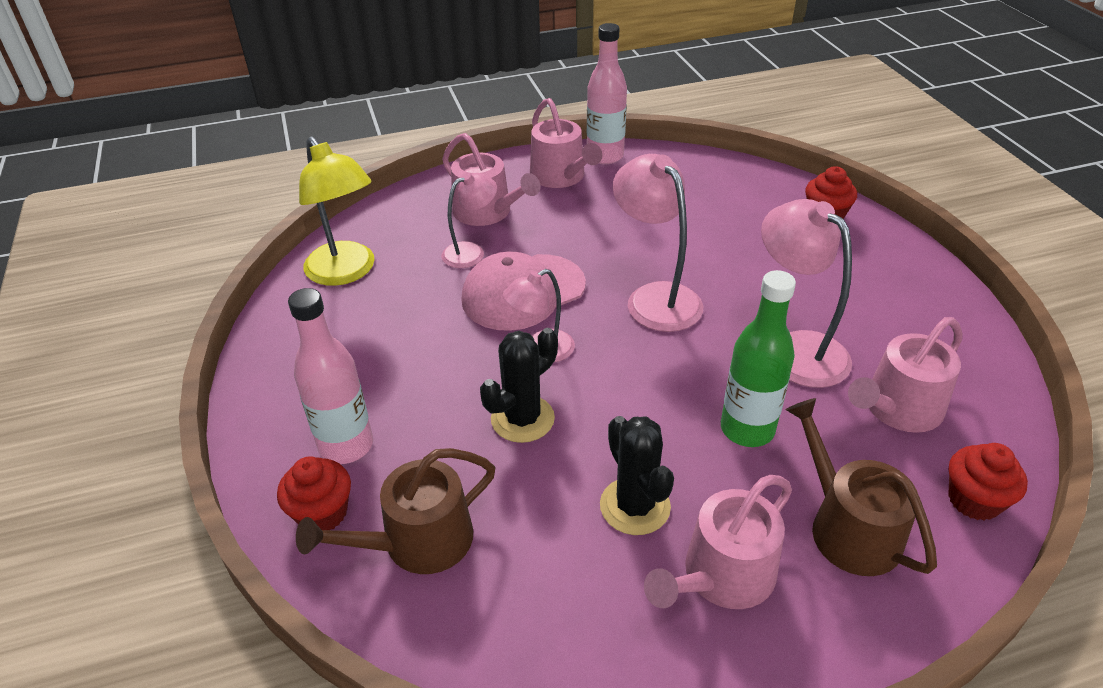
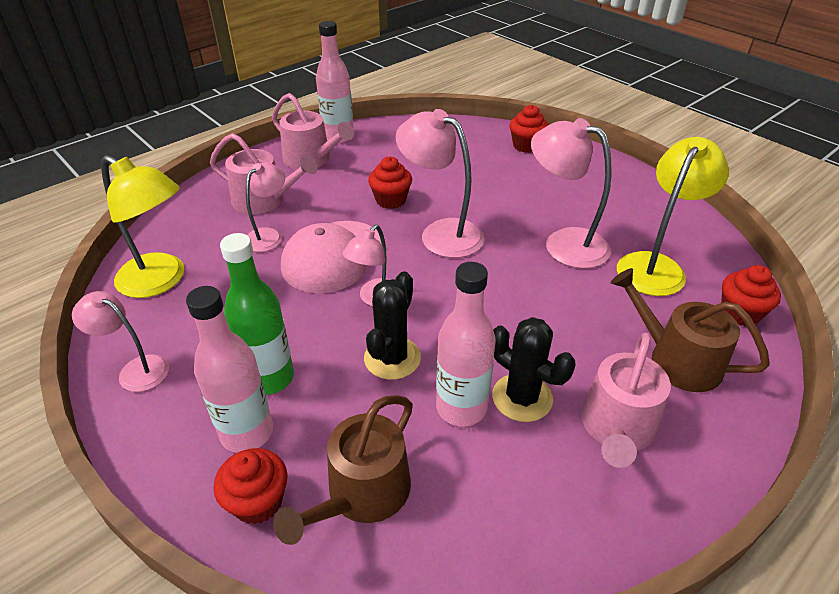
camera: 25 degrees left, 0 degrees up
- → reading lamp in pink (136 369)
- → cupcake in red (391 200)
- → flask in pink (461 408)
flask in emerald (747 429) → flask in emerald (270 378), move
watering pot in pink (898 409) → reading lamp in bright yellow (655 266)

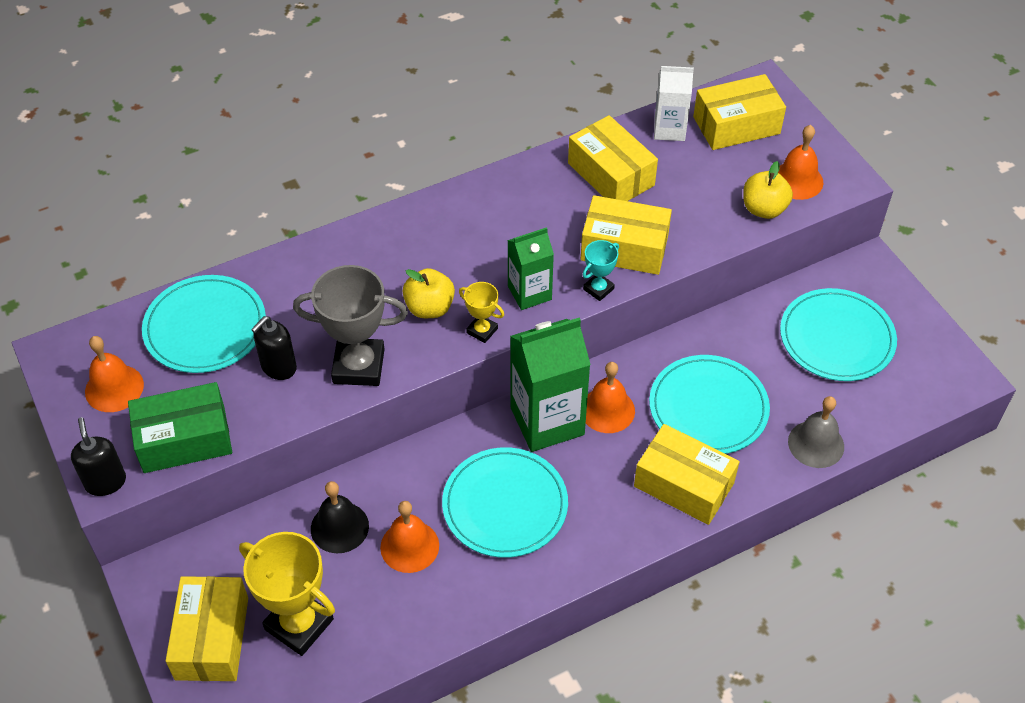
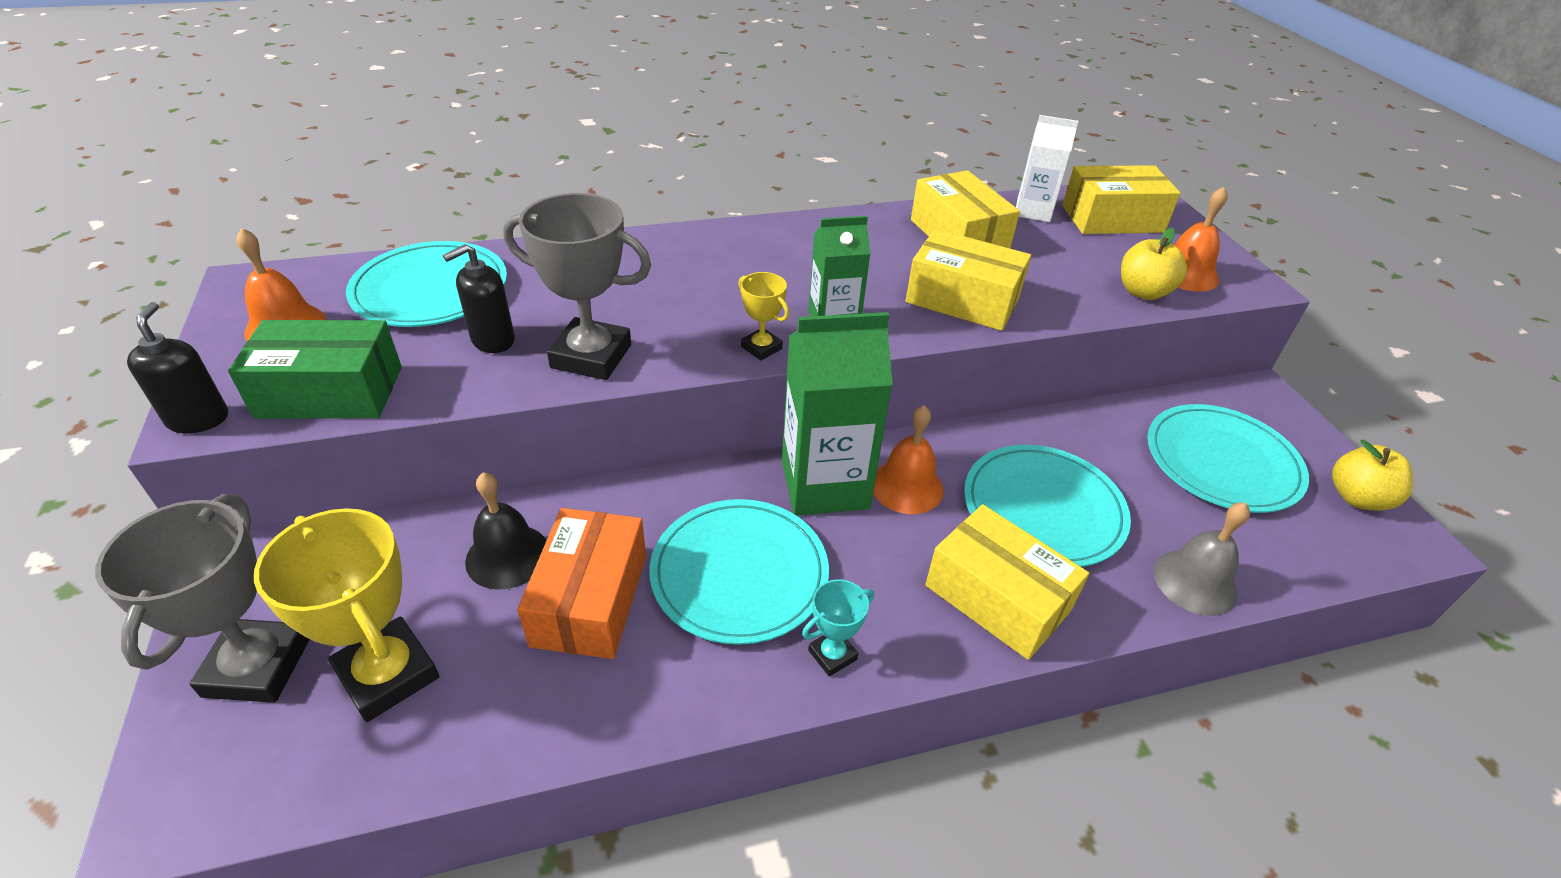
camera: 10 degrees right, 10 degrees down
apple in bright yellow (429 308) → apple in bright yellow (1357 498), move
trophy in teal (598 289) → trophy in teal (832 655), move
package in bright yellow (212 638) → trophy in gray (257 666)
school bell in orange (409 546) → package in orange (590 600)

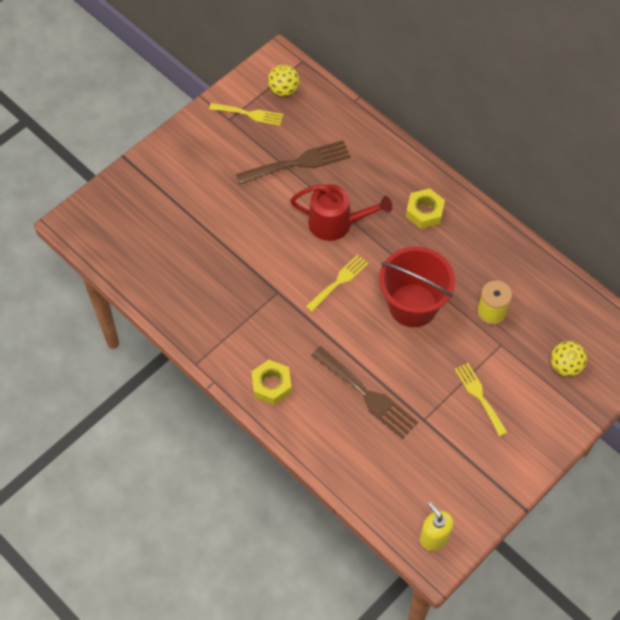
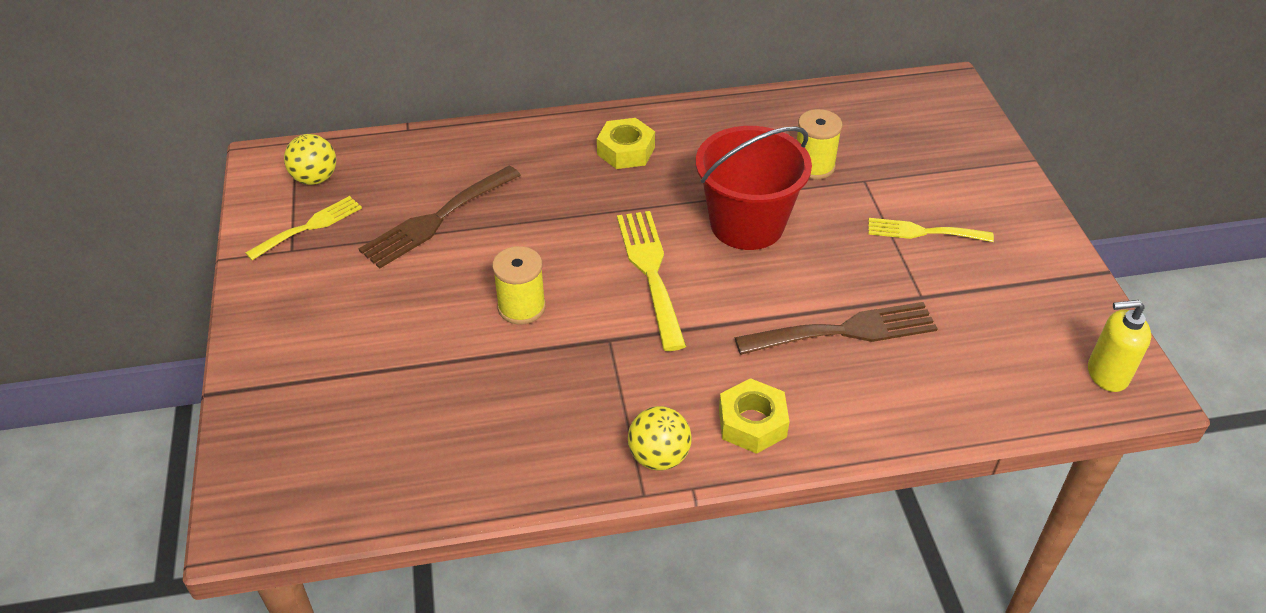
camera: 55 degrees left, 15 degrees down
watering pot in red (336 223) → -
- → spool in bright yellow (521 307)
play ball in bright yellow (565 366) → play ball in bright yellow (659 456), move
dinner fork in dark brown (298 163) → dinner fork in dark brown (436 219), 150 degrees counterclockwise
dinner fork in bright yellow (339 281) → dinner fork in bright yellow (650 272), x1.52

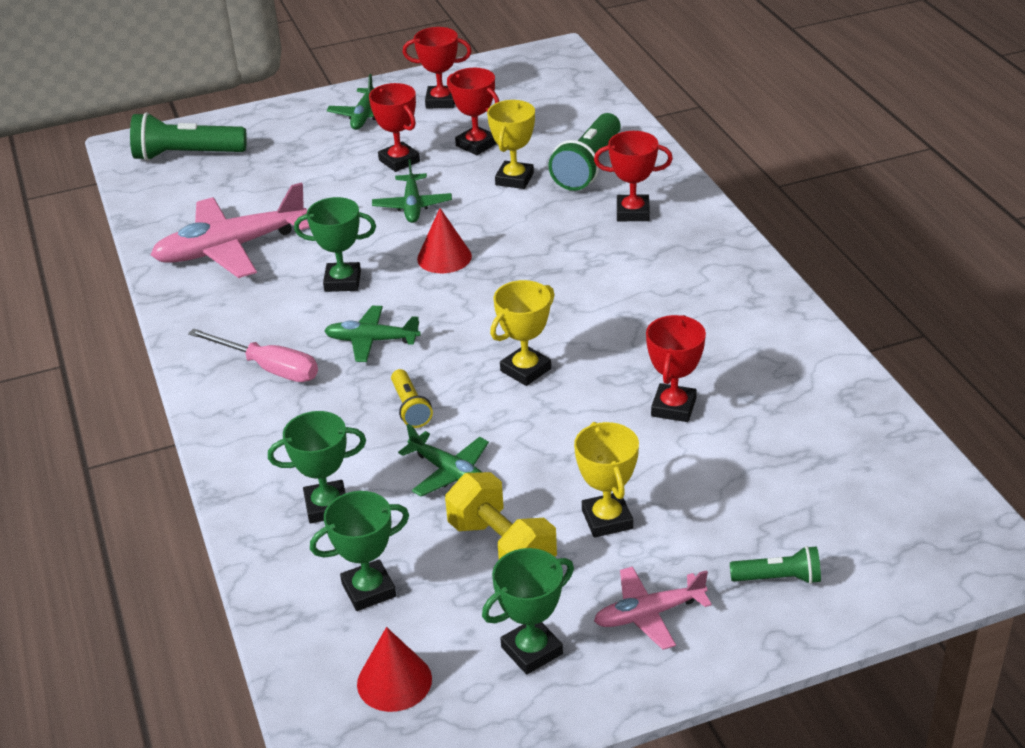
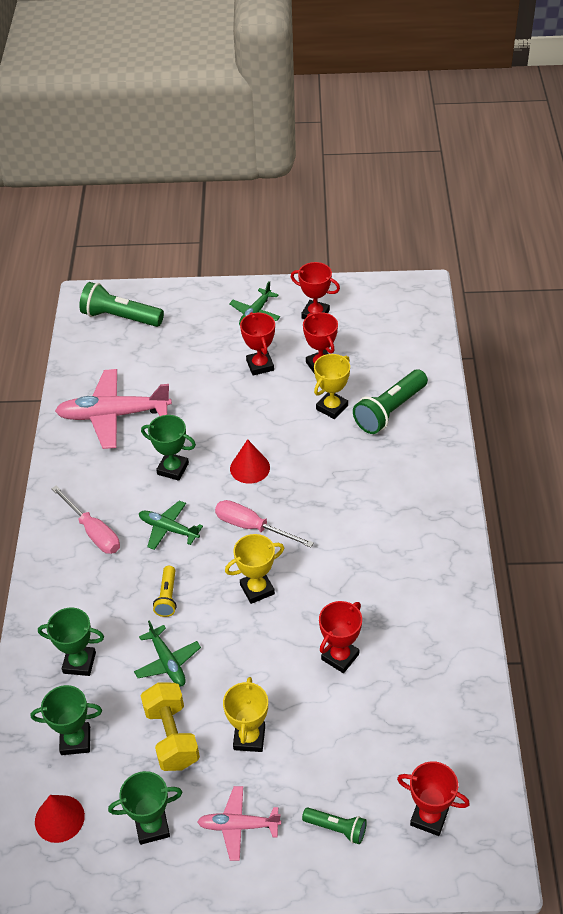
camera: 20 degrees right, 10 degrees up
plane in emerald (412 206) → -
- → hand screwdriver in pink (252 527)
trophy in red (632 212) → trophy in red (429 817), move

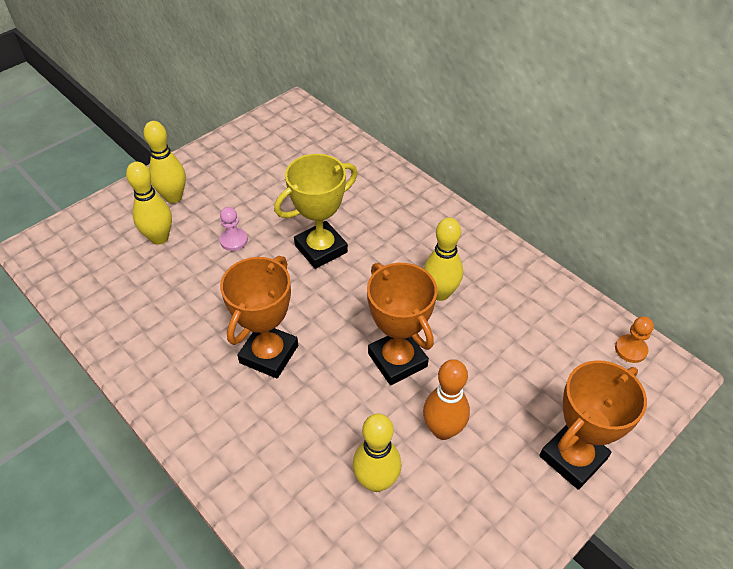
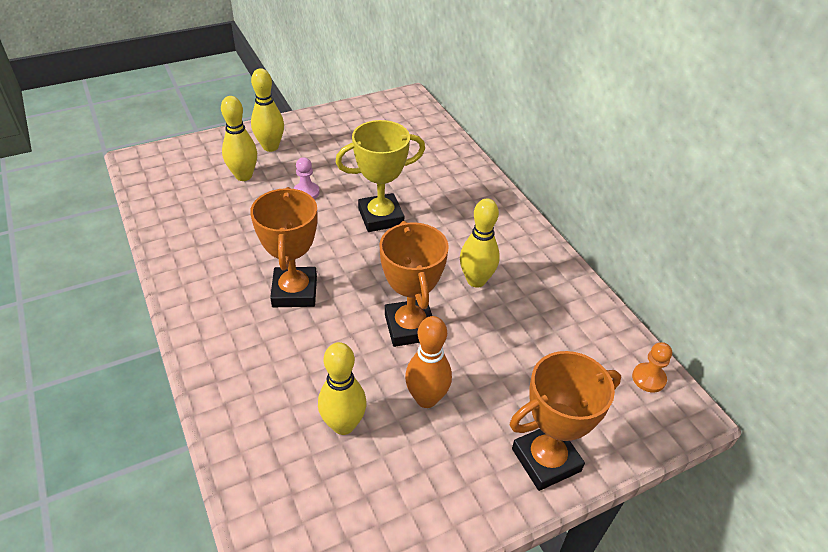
camera: 15 degrees right, 5 degrees down
trophy in orange (269 354) → trophy in orange (294 291), 45 degrees counterclockwise

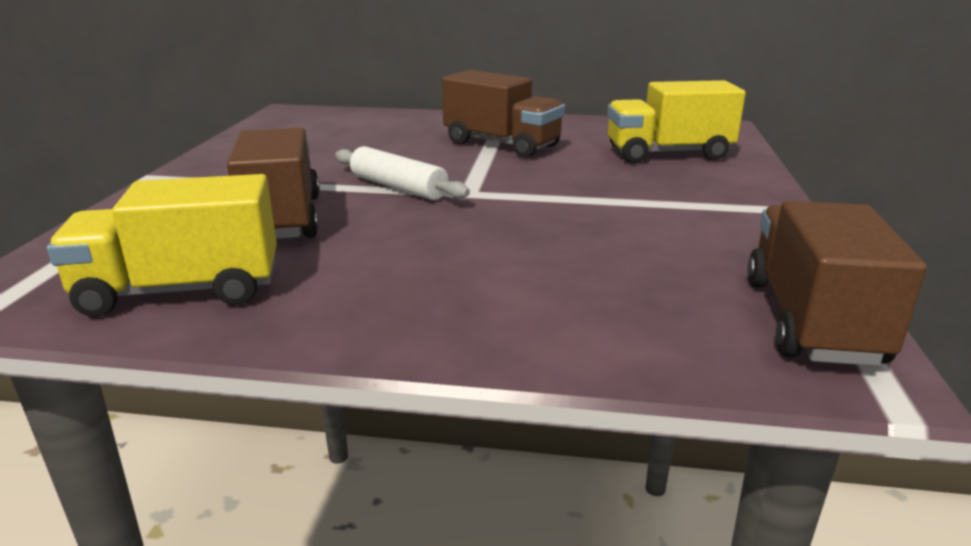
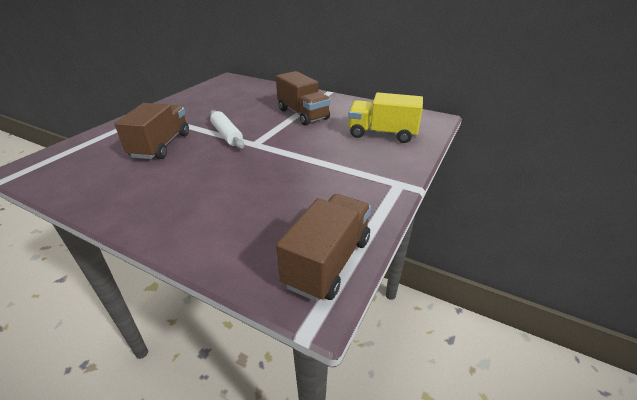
camera: 20 degrees right, 10 degrees up
lorry in bright yellow (181 290) → -

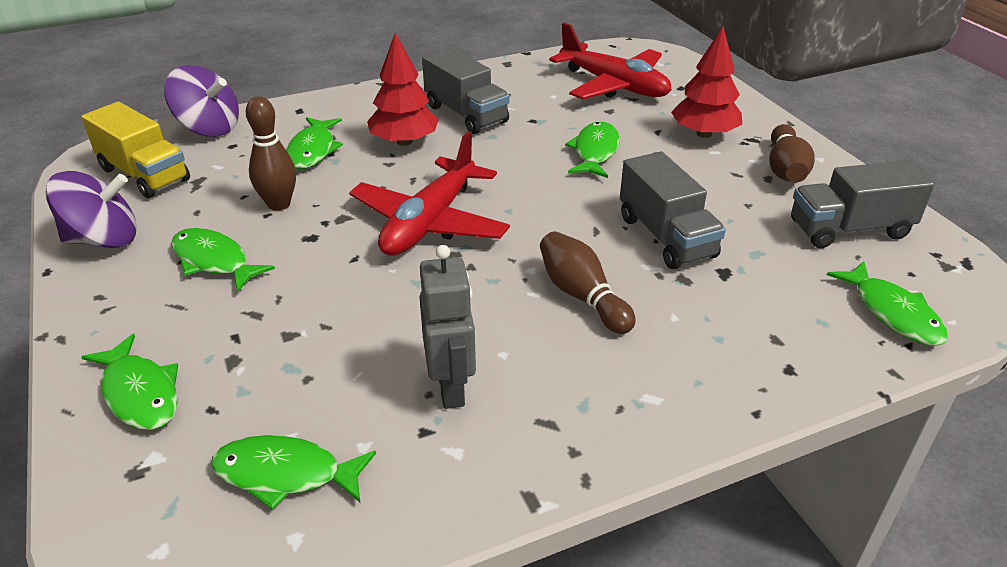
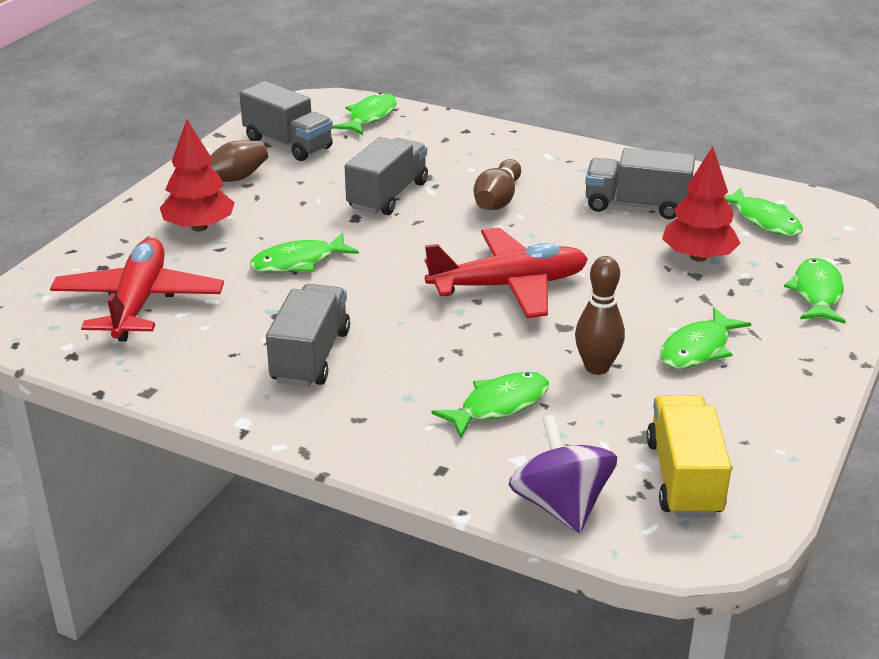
camera: 130 degrees left, 5 degrees down
spinning top in royal purple (104 239) → -
tree in red (404 141) → tree in red (698 257), move
toy robot in gray (451 388) → lorry in gray (637 206)
fish figure in emerald (214 261) → fish figure in emerald (698 349), 45 degrees clockwise

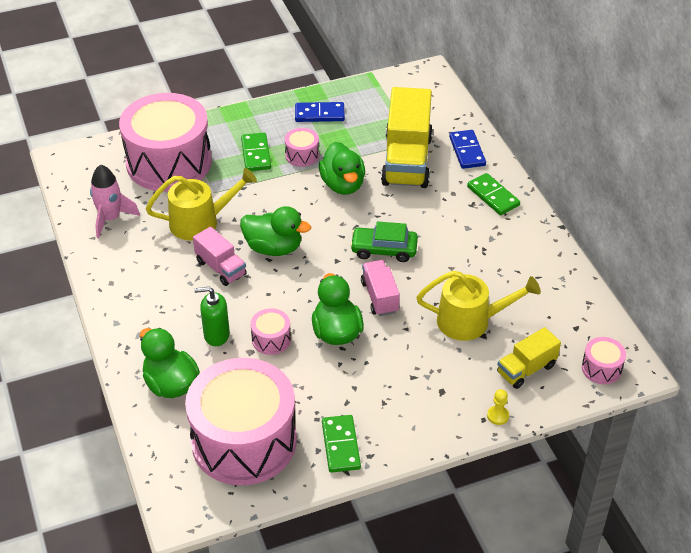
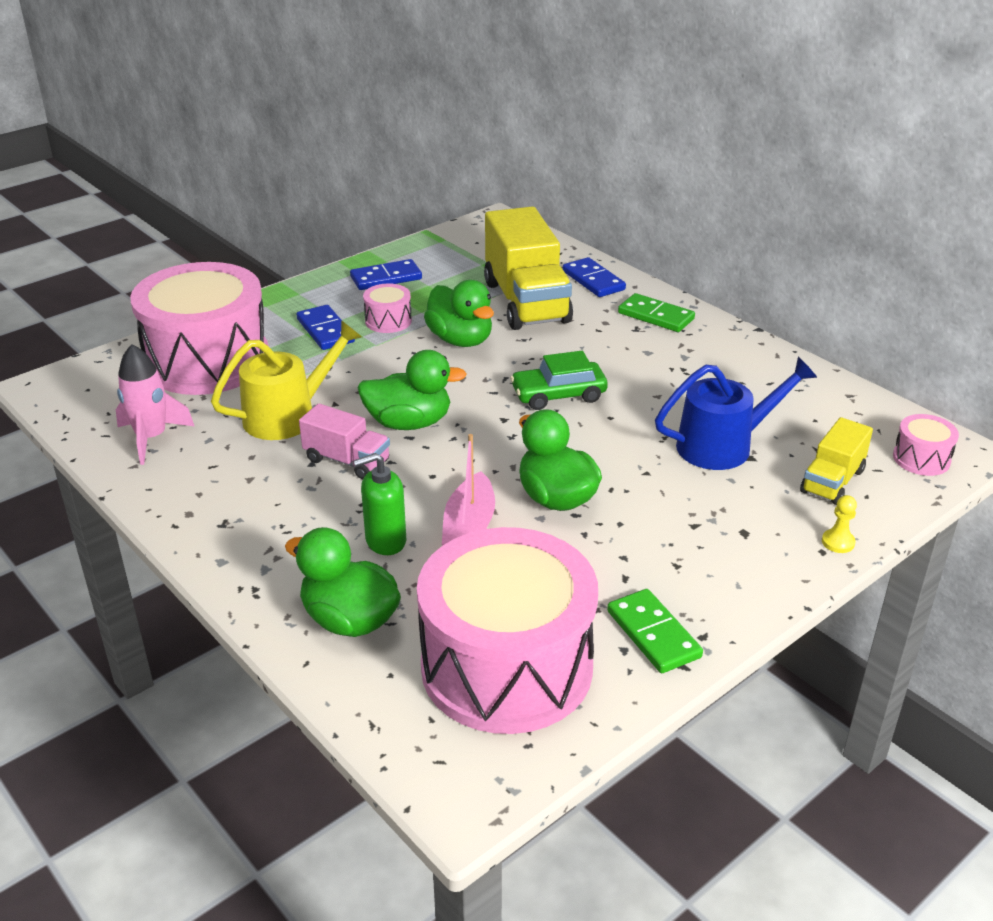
camera: 20 degrees left, 10 degrees down
lorry in pink (379 297) → -
toy drum in pink (271 339) → sailboat in pink (469 528)
domino tile in emerald (256 154) → domino tile in royal blue (325 330)
watering pot in bright yellow (470 321) → watering pot in royal blue (723 446)

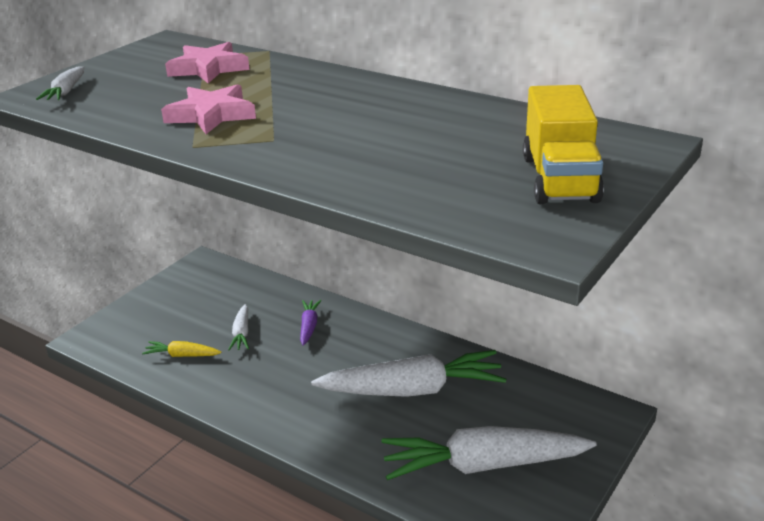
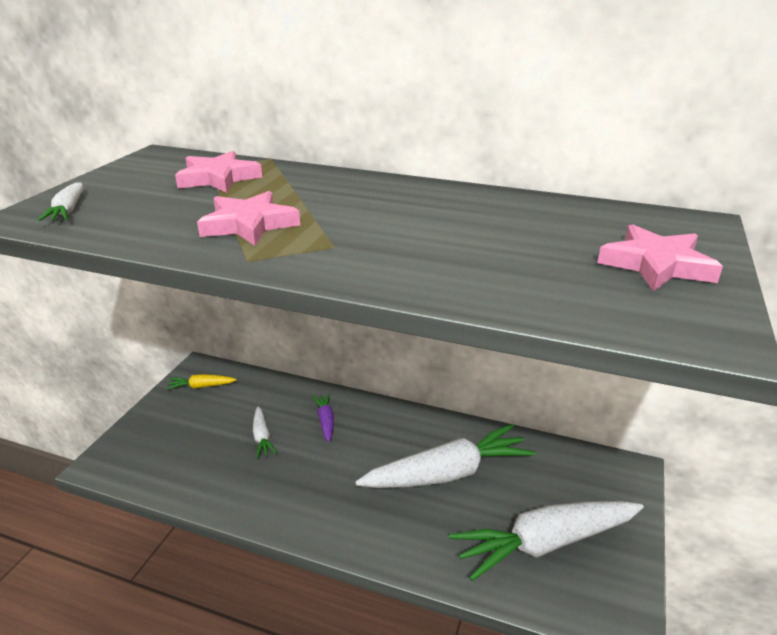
camera: 15 degrees left, 0 degrees up
toy carrot in bright yellow (182 355) → toy carrot in bright yellow (201 386), move
lorry in bright yellow (559 179) → star in pink (656 264)

